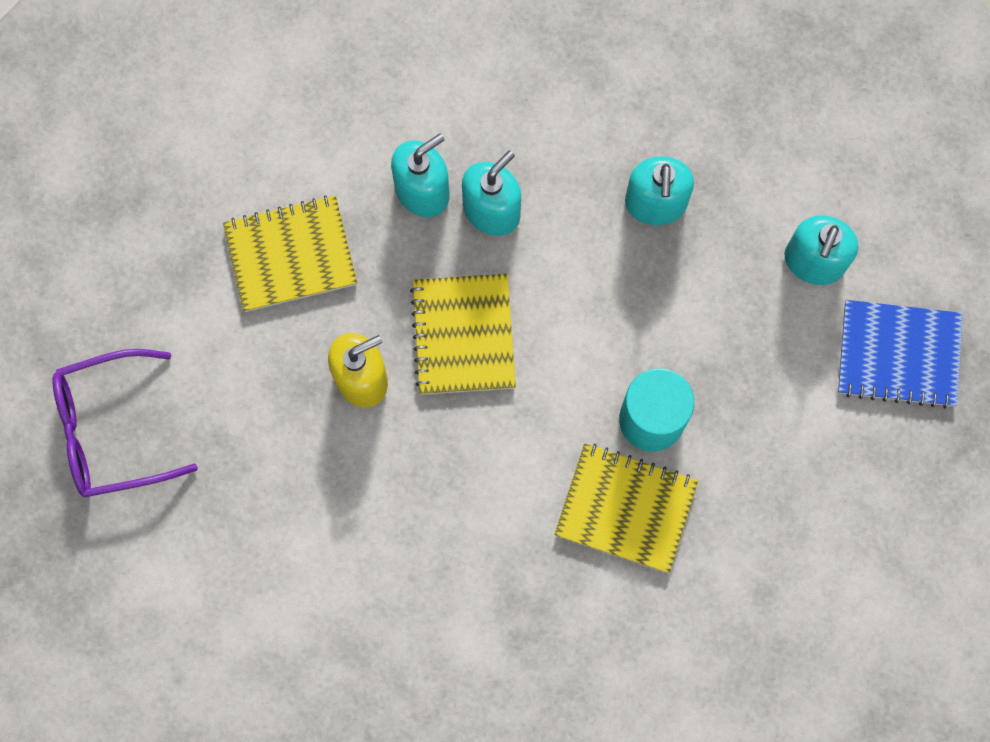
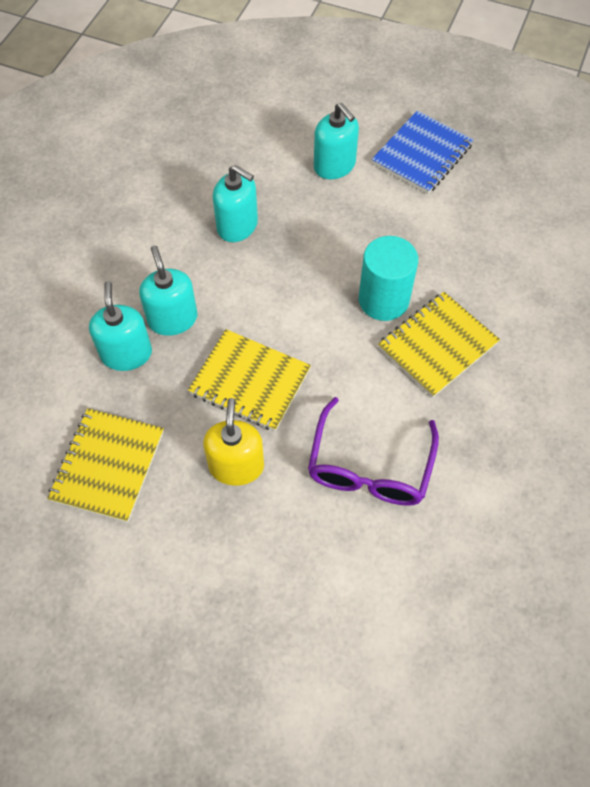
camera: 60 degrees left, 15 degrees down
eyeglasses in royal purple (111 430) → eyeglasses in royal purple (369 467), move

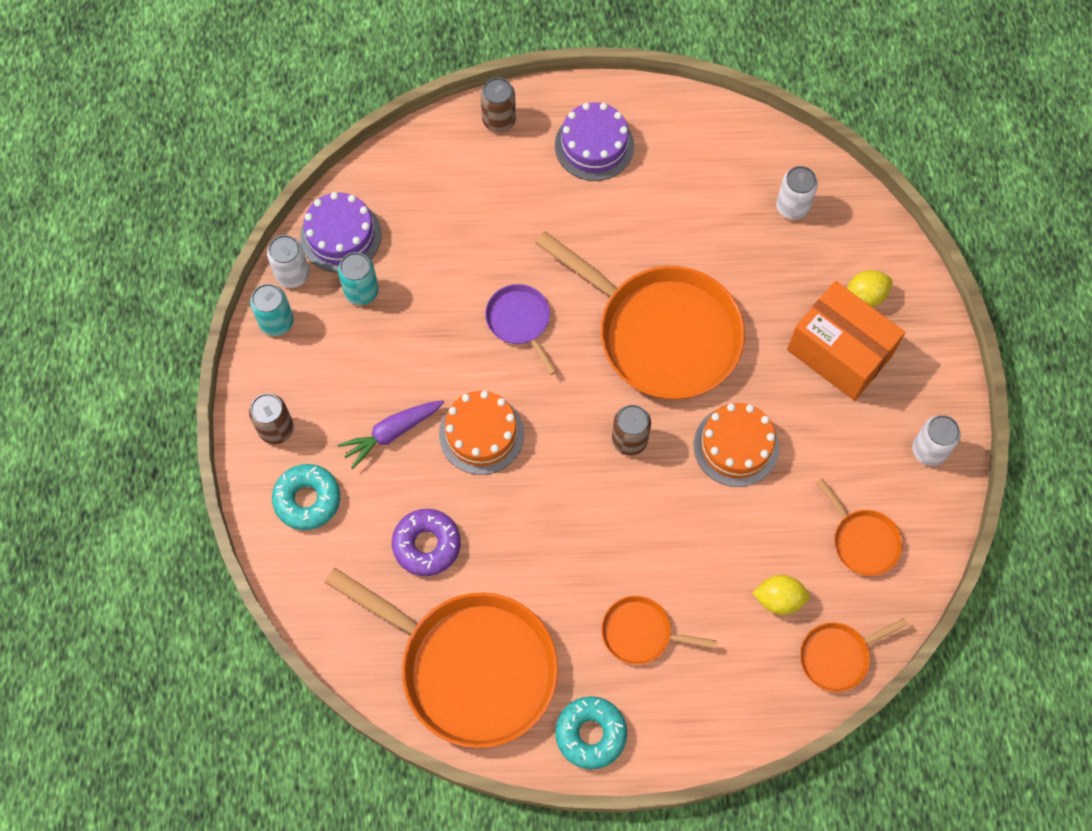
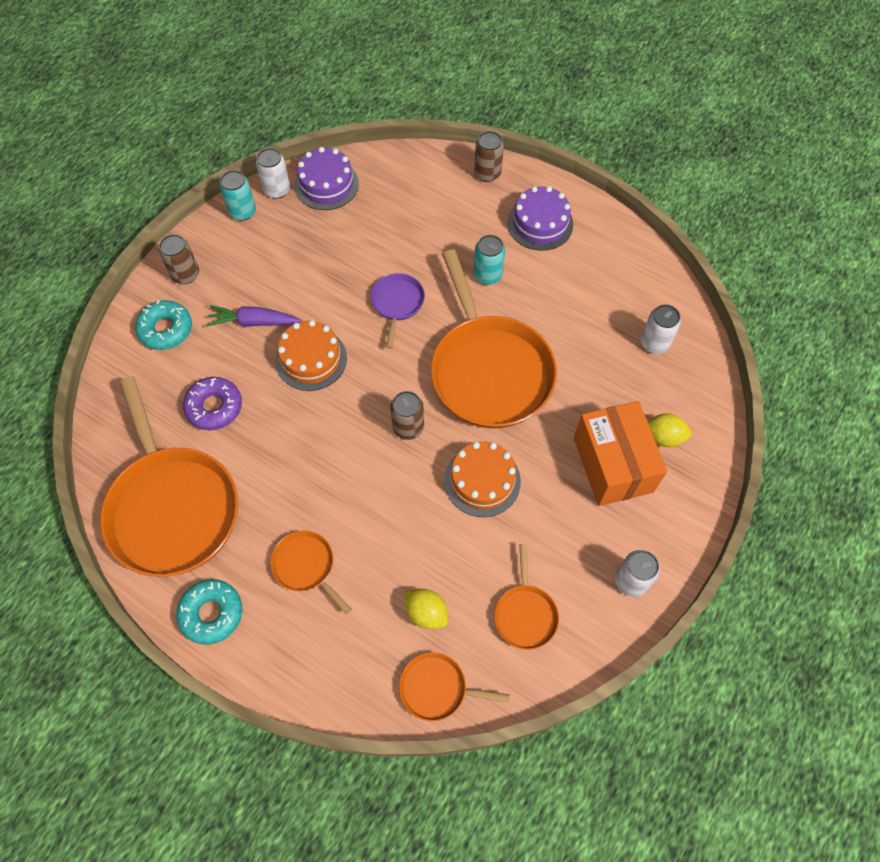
camera: 35 degrees right, 5 degrees down
can in teal (361 291) → can in teal (487 275), move

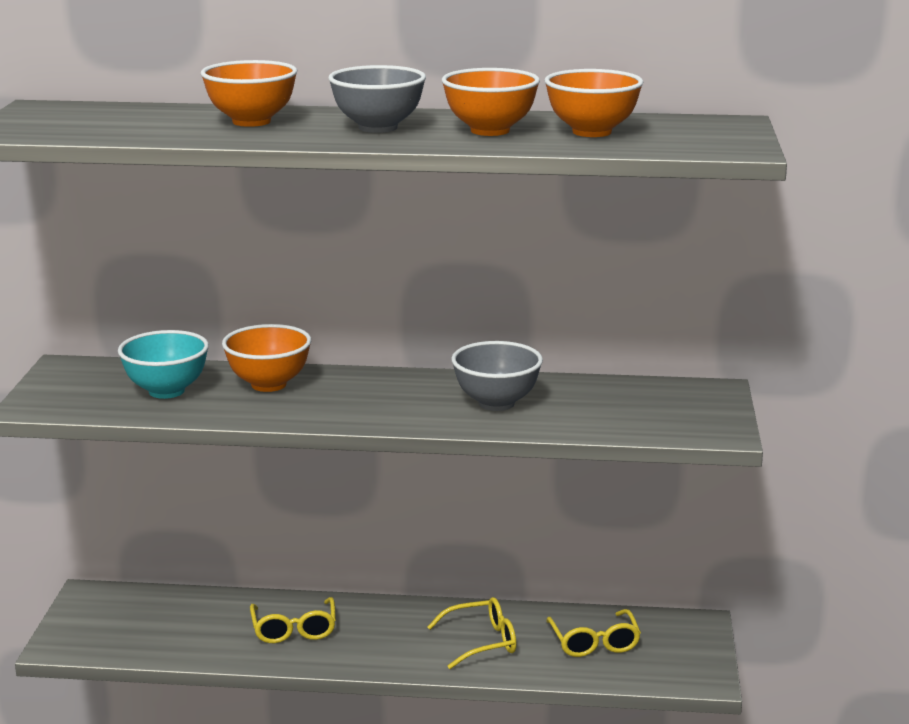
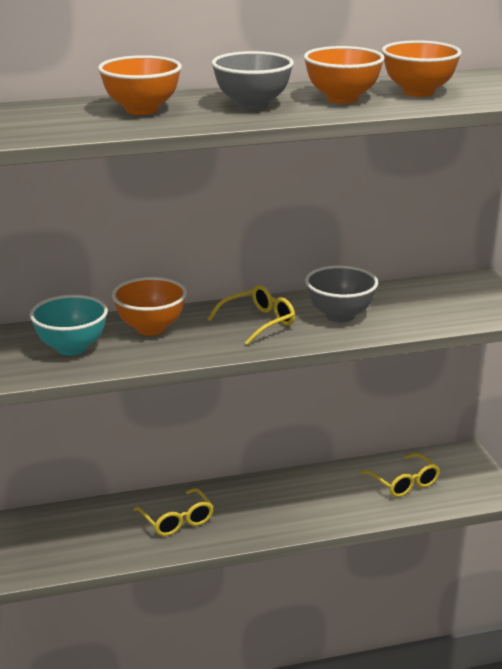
camera: 20 degrees left, 5 degrees up
eyeglasses in bright yellow (480 642) → eyeglasses in bright yellow (258 322), move

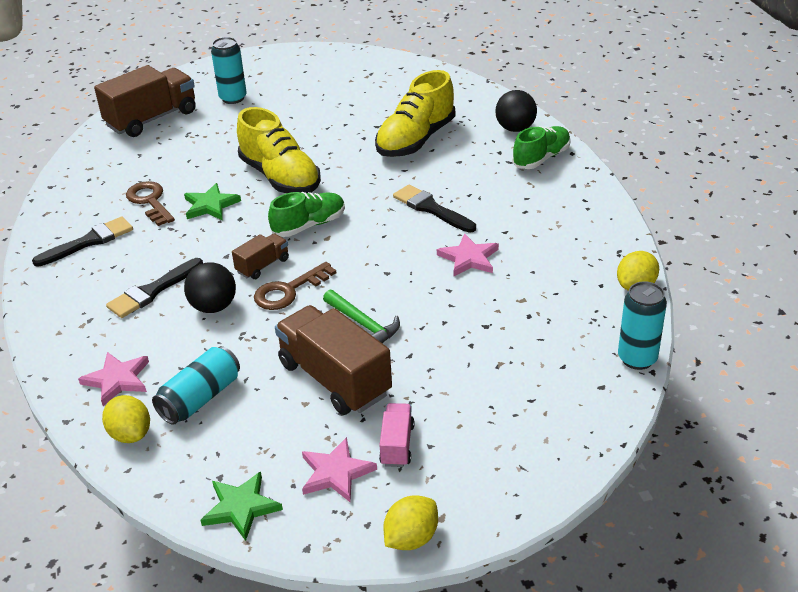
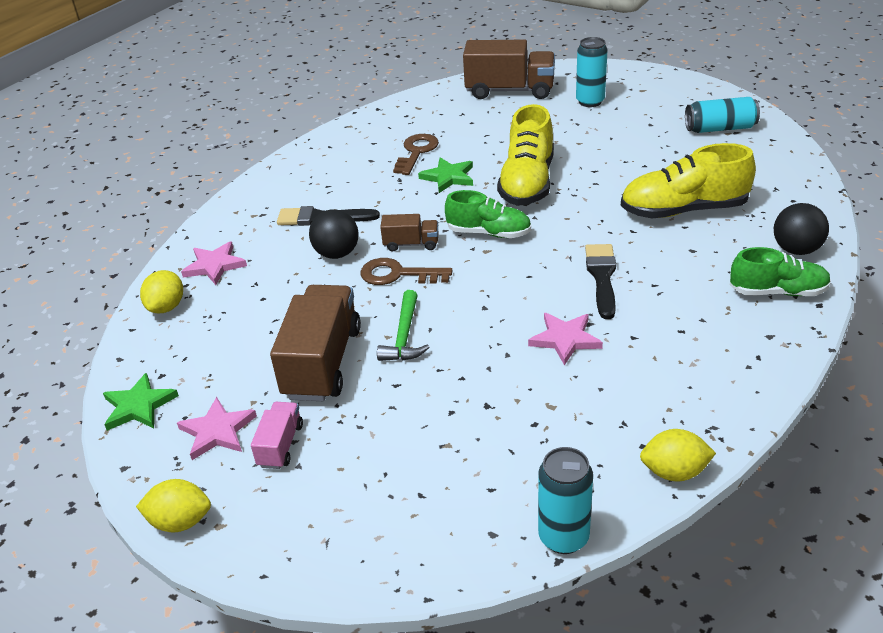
camera: 50 degrees right, 0 degrees up
paintbrush in jet-black (89 242) → -
can in teal (200 398) → can in teal (720 128), move
lorry in pink (397 445) → lorry in pink (280 445), 45 degrees counterclockwise

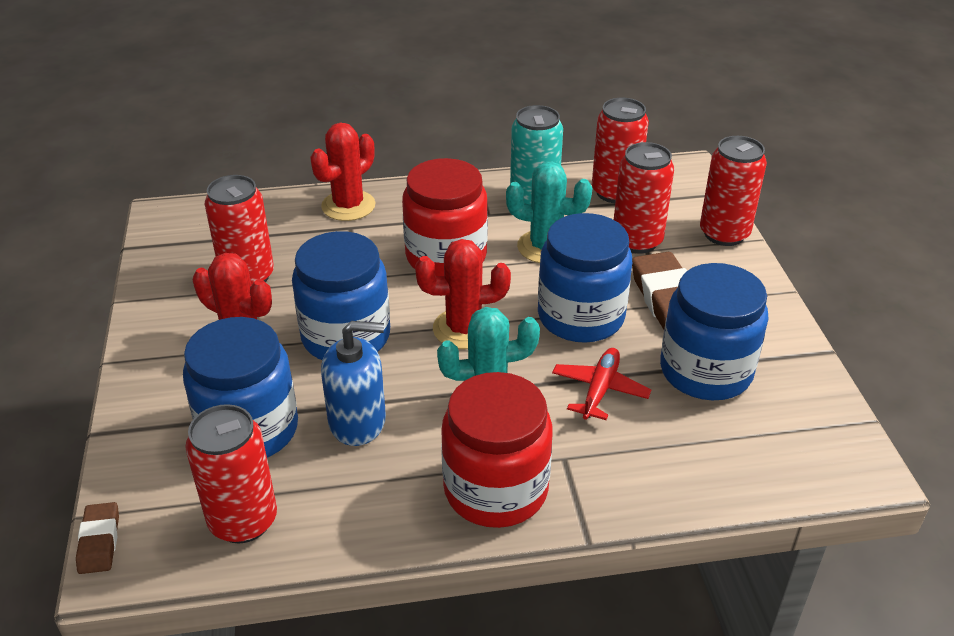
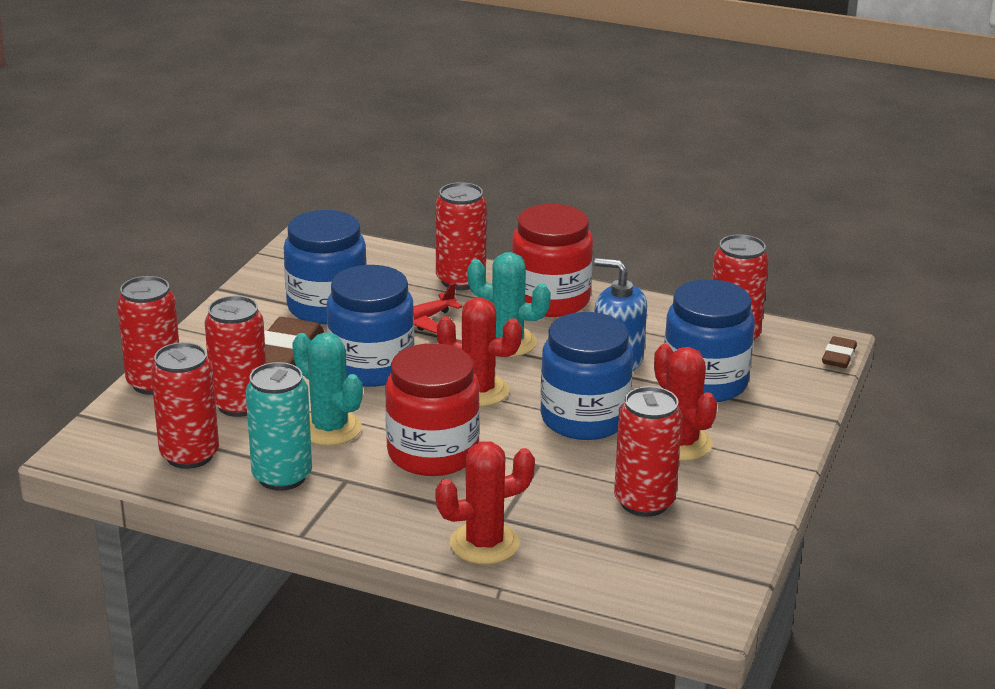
camera: 150 degrees left, 10 degrees down
- → can in red (460 280)

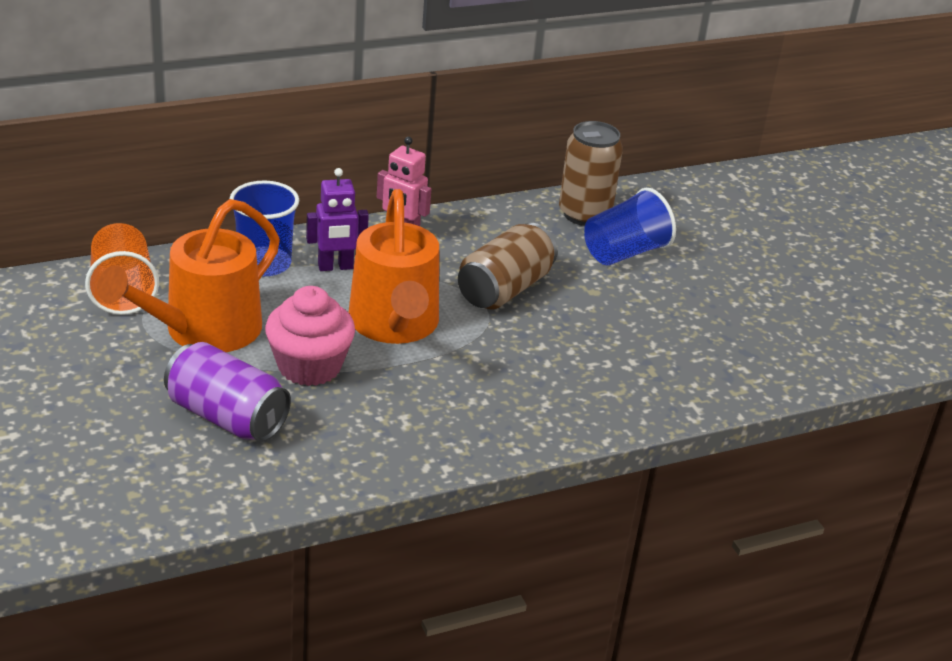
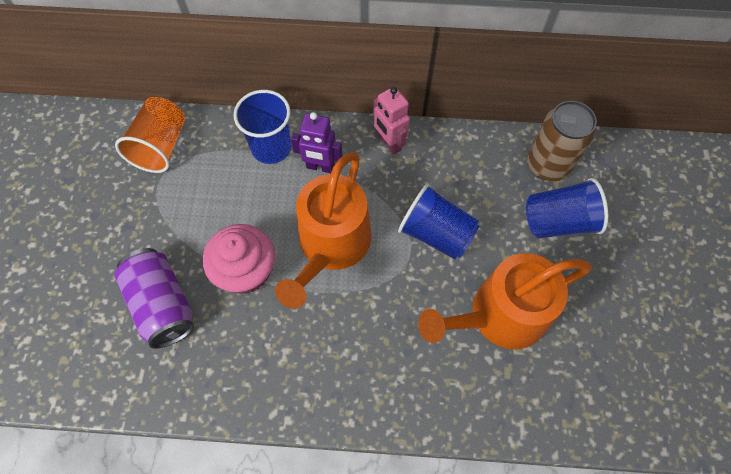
camera: 30 degrees right, 30 degrees up
watering pot in orange (204 330) → watering pot in orange (500 316), move
can in dark brown (504 289) → tumbler in royal blue (436 233)

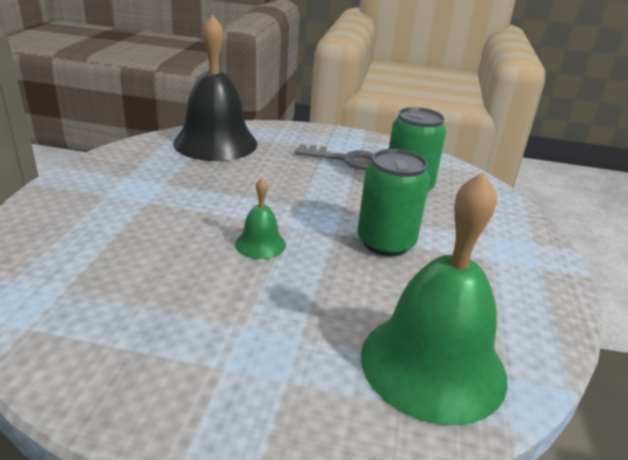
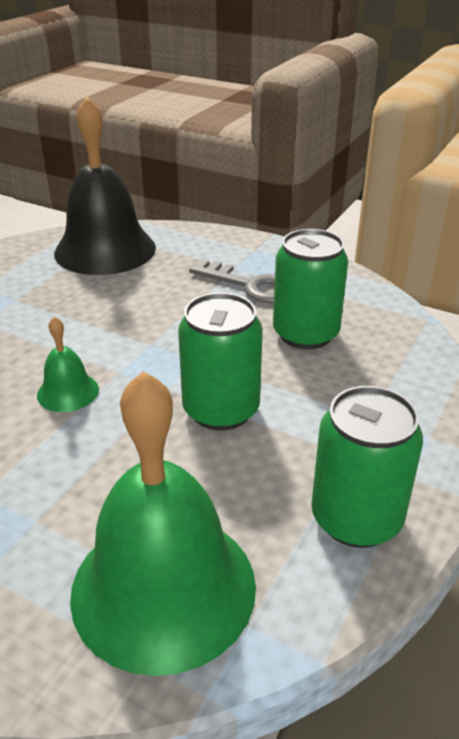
camera: 20 degrees right, 5 degrees up
- → can in emerald (356 518)

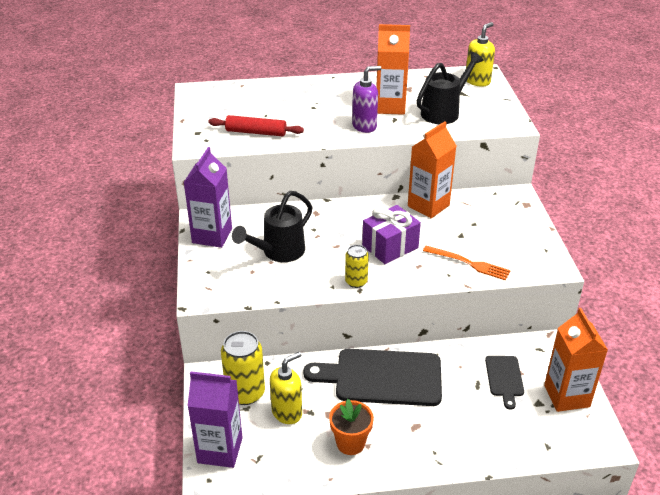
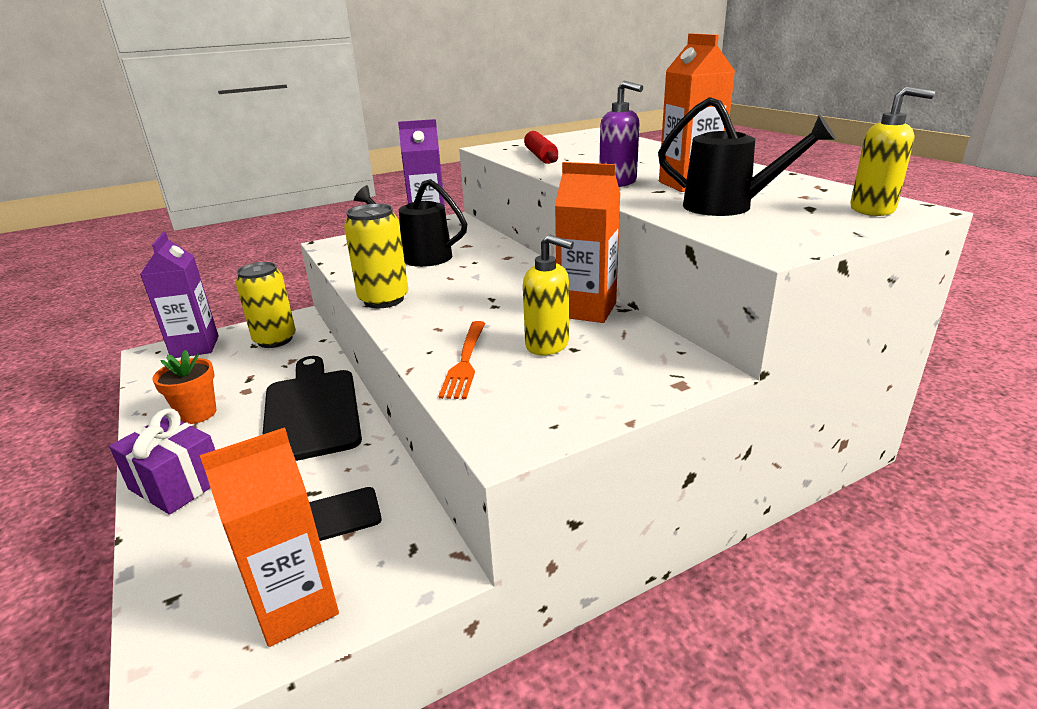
camera: 70 degrees right, 10 degrees down
soap pump in bright yellow (287 412) → soap pump in bright yellow (548 345), move
present in royal purple (390 247) → present in royal purple (177 484), move
can in bright yellow (356 282) → can in bright yellow (384 300), x1.70

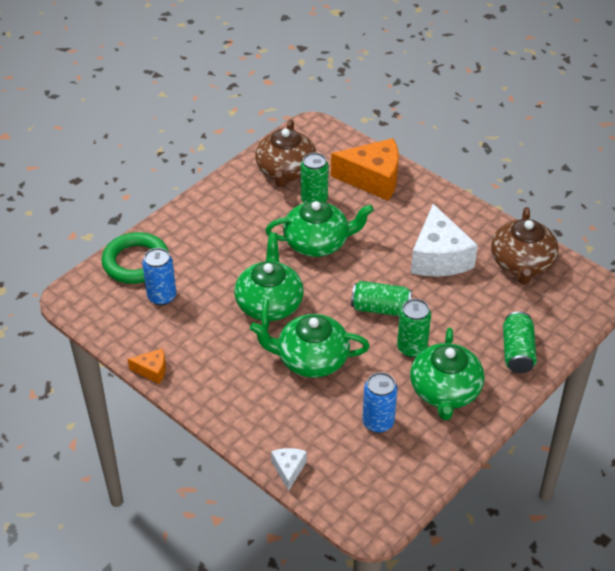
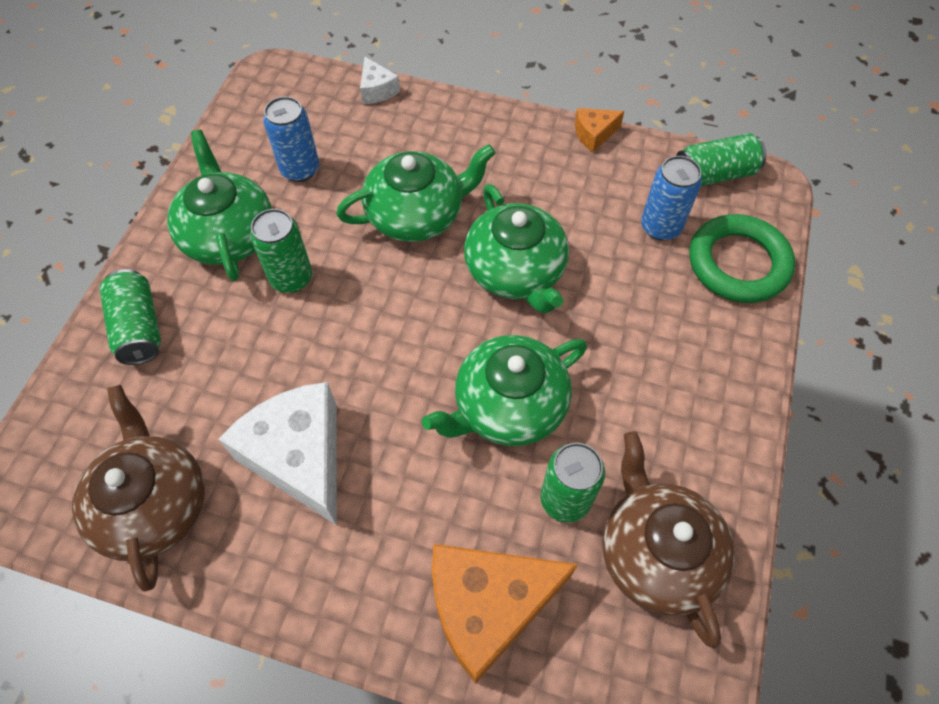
camera: 155 degrees right, 15 degrees up
can in emerald (380 308) → can in emerald (714 174), move

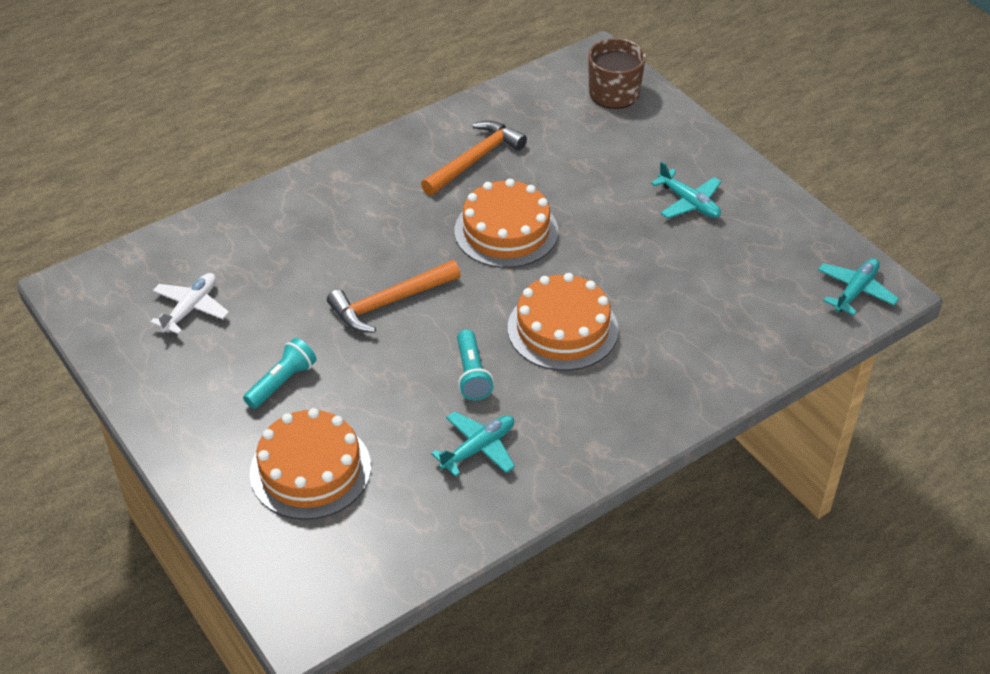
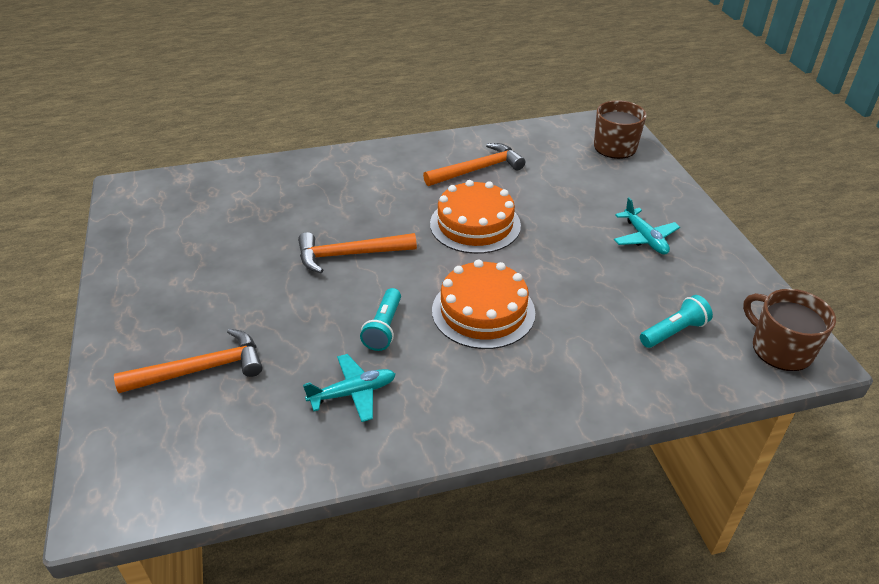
camera: 20 degrees right, 5 degrees down
plane in white (190 308) → -
flashlight in teal (282 382) → flashlight in teal (674 332), move
layer cake in orange (310 469) → carpenter's hammer in orange (201 369)
plane in teal (855 291) → coffee mug in dark brown (780 349)

